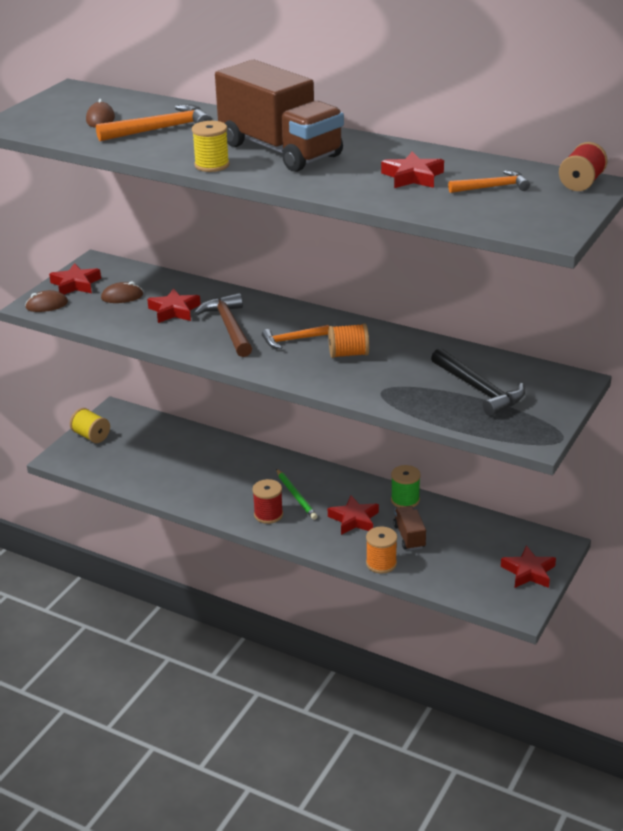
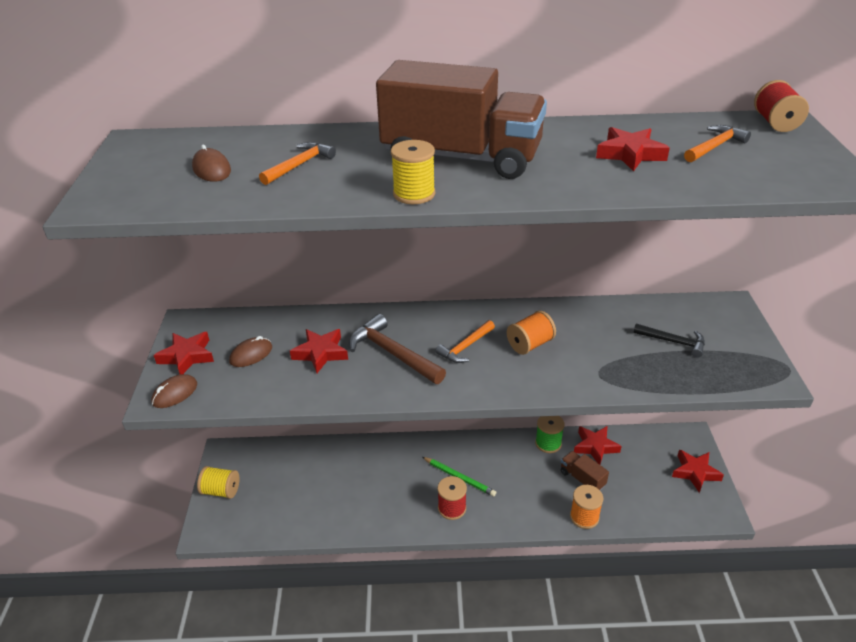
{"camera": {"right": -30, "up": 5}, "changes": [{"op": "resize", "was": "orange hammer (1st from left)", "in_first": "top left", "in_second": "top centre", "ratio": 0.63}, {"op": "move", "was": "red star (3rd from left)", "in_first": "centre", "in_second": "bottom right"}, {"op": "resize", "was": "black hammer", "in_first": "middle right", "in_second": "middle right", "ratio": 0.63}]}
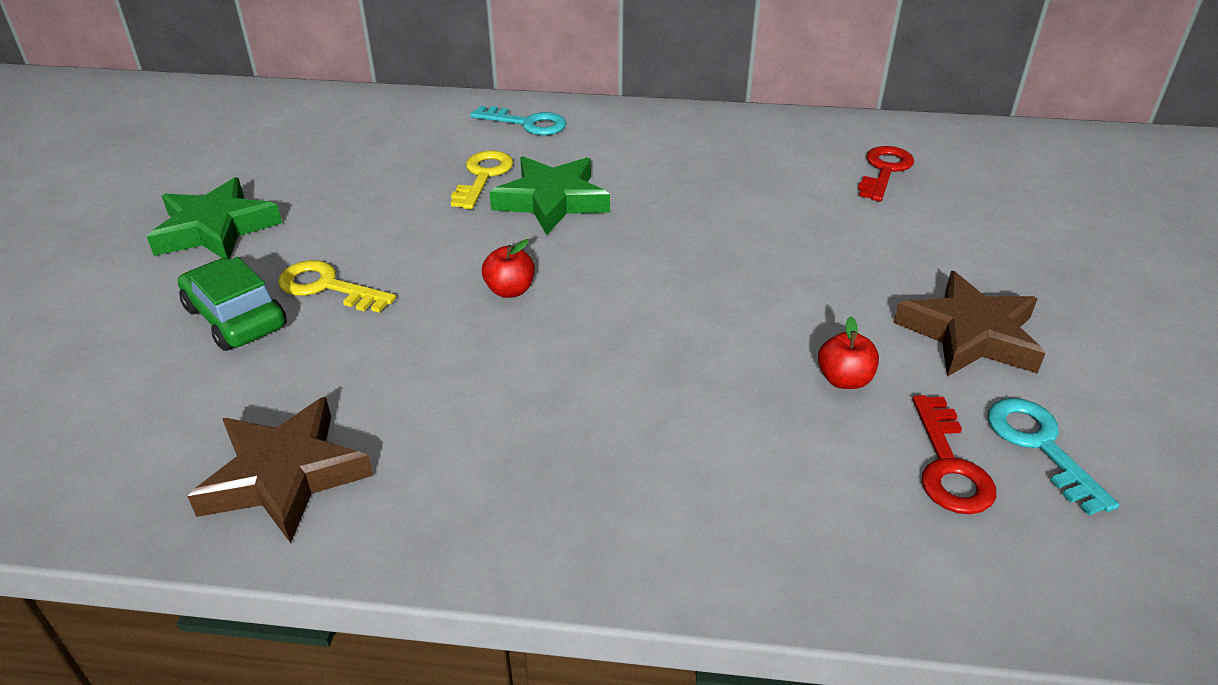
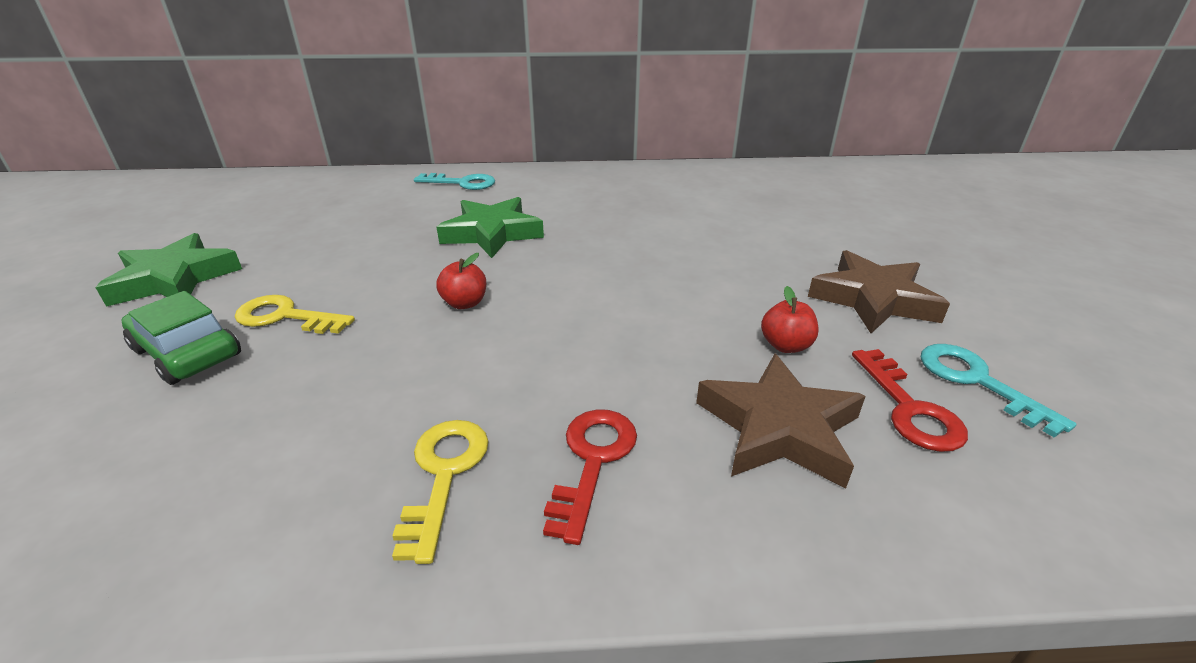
{"camera": {"right": -10, "up": -5}, "changes": [{"op": "move", "was": "yellow key (2nd from left)", "in_first": "top centre", "in_second": "bottom centre"}, {"op": "move", "was": "red key (1st from left)", "in_first": "top right", "in_second": "bottom centre"}, {"op": "move", "was": "brown star (1st from left)", "in_first": "bottom left", "in_second": "centre"}]}
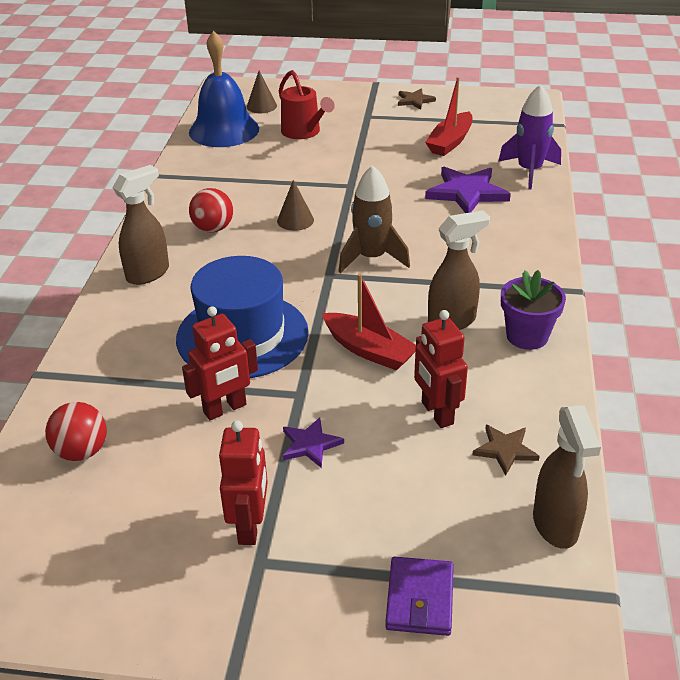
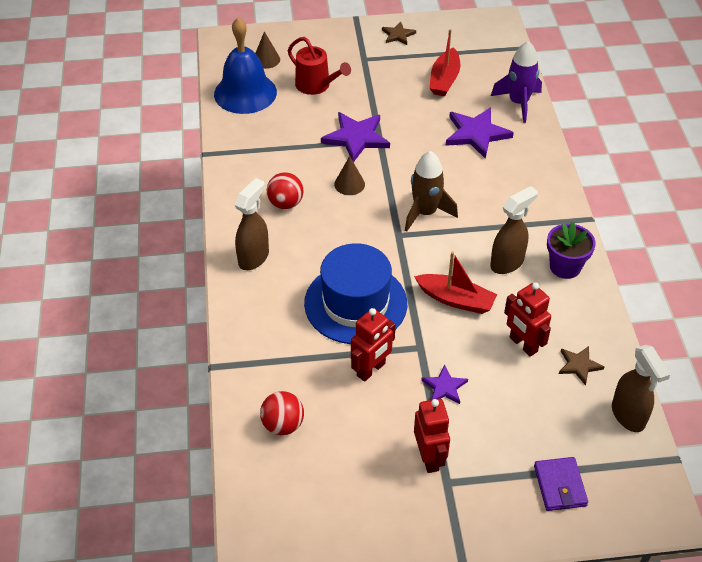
{"camera": {"right": -15, "up": 10}, "changes": [{"op": "insert", "now": "purple star (1st from left)", "in_second": "top centre"}]}
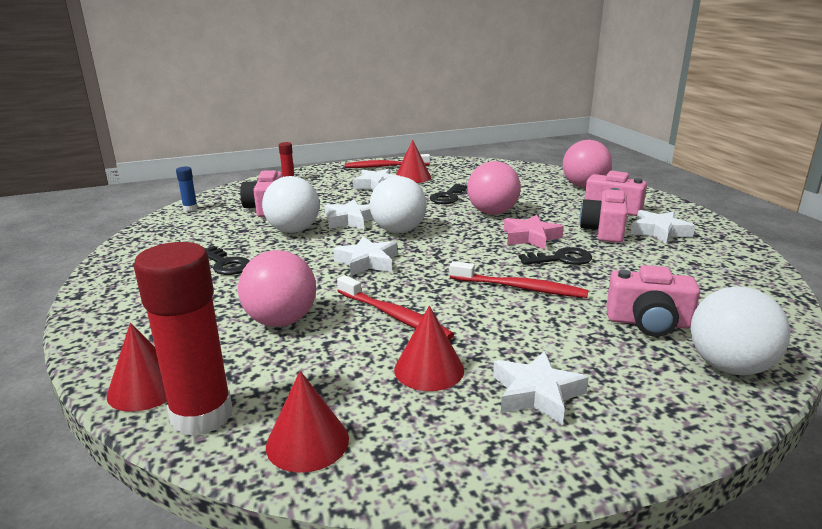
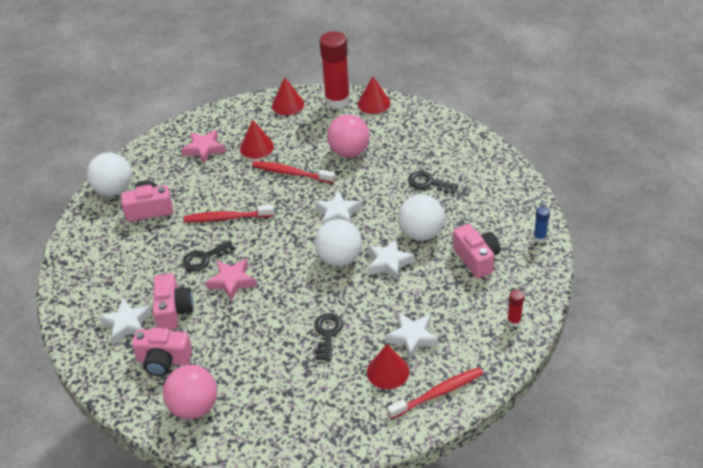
{"camera": {"right": 160, "up": 20}, "changes": [{"op": "recolor", "was": "white star (4th from left)", "now": "pink star (1st from left)", "in_first": "bottom centre", "in_second": "top left"}, {"op": "delete", "was": "pink ball (2nd from left)", "in_first": "centre"}]}
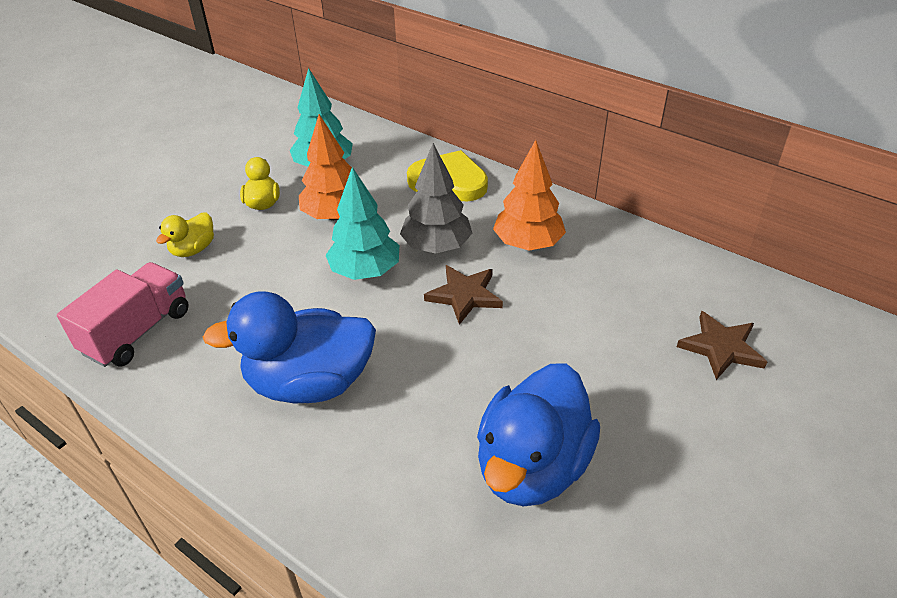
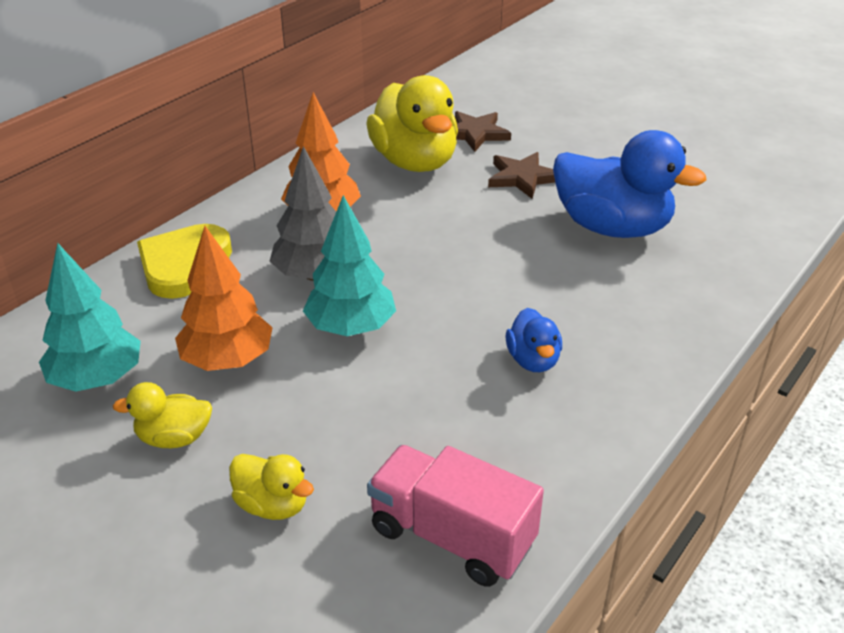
{"camera": {"right": -90, "up": -5}, "changes": [{"op": "insert", "now": "yellow duck (3rd from left)", "in_second": "top centre"}, {"op": "move", "was": "brown star (1st from left in the first image)", "now": "brown star (2nd from left)", "in_first": "centre", "in_second": "top centre"}, {"op": "resize", "was": "blue duck (1st from left)", "in_first": "middle left", "in_second": "centre", "ratio": 0.49}]}
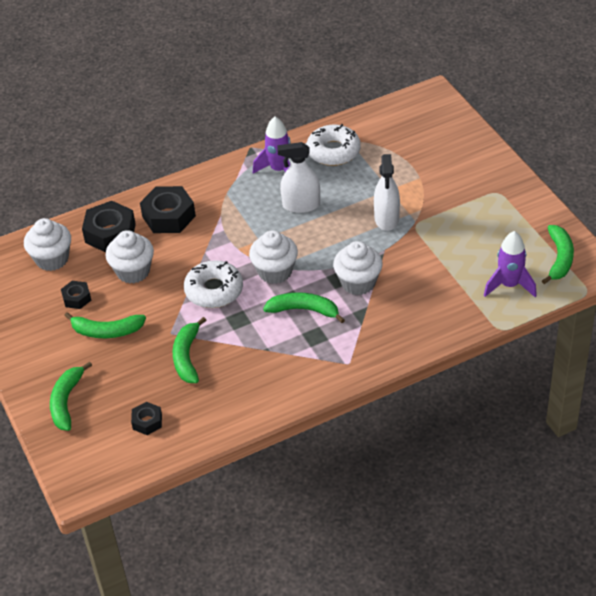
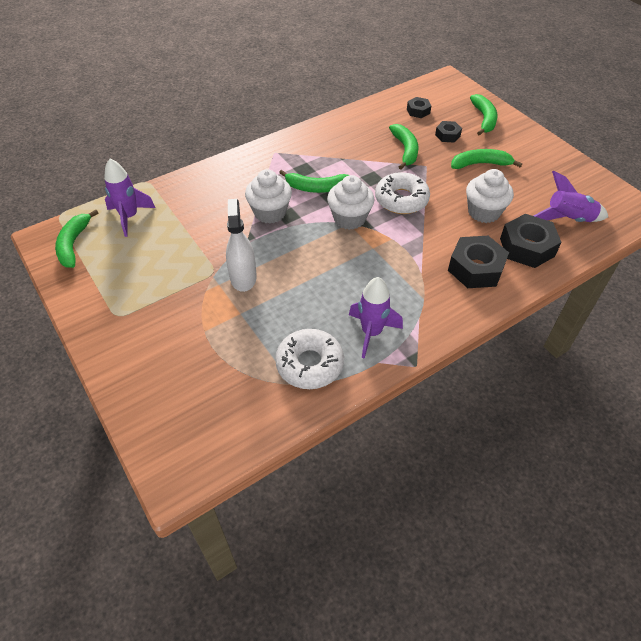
{"camera": {"right": 170, "up": 5}, "changes": [{"op": "move", "was": "black nut (1st from left in the first image)", "now": "black nut (2nd from left)", "in_first": "middle left", "in_second": "top right"}, {"op": "replace", "was": "white cupcake (1st from left)", "now": "purple rocket (3rd from left)", "in_first": "middle left", "in_second": "top right"}, {"op": "delete", "was": "white spray bottle (1st from left)", "in_first": "top centre"}]}
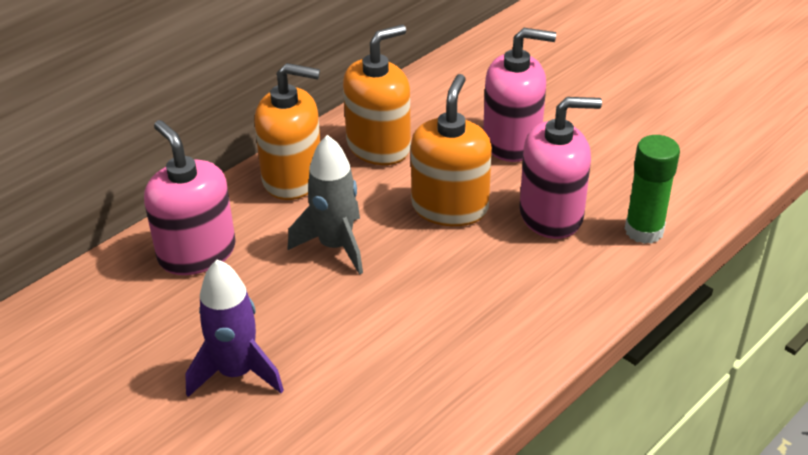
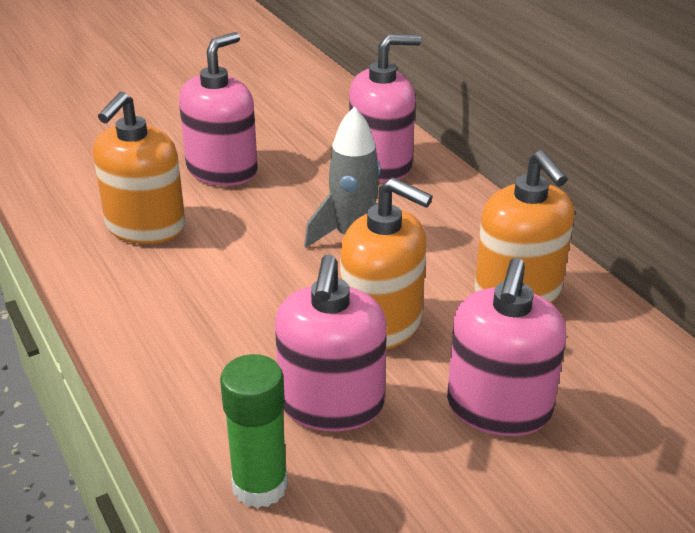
{"camera": {"right": 105, "up": -5}, "changes": [{"op": "move", "was": "orange soap dispenser (1st from left)", "in_first": "top centre", "in_second": "top left"}, {"op": "replace", "was": "purple rocket", "now": "pink soap dispenser (1st from left)", "in_first": "bottom left", "in_second": "top left"}]}
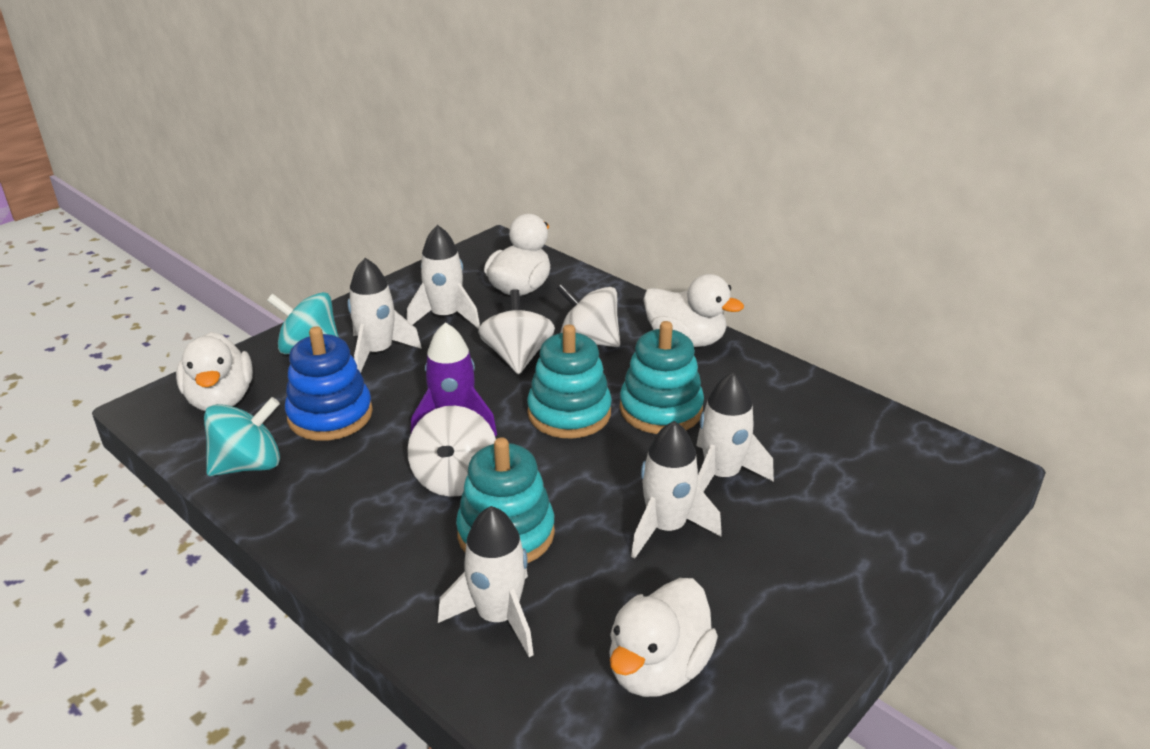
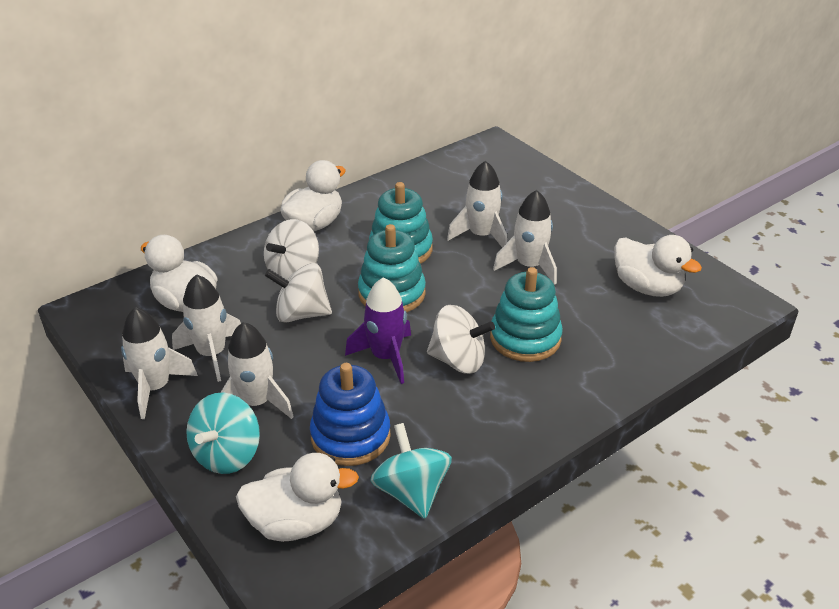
{"camera": {"right": -80, "up": 5}, "changes": [{"op": "move", "was": "white rocket (3rd from left in the first image)", "now": "white rocket (1st from left)", "in_first": "bottom centre", "in_second": "middle left"}]}
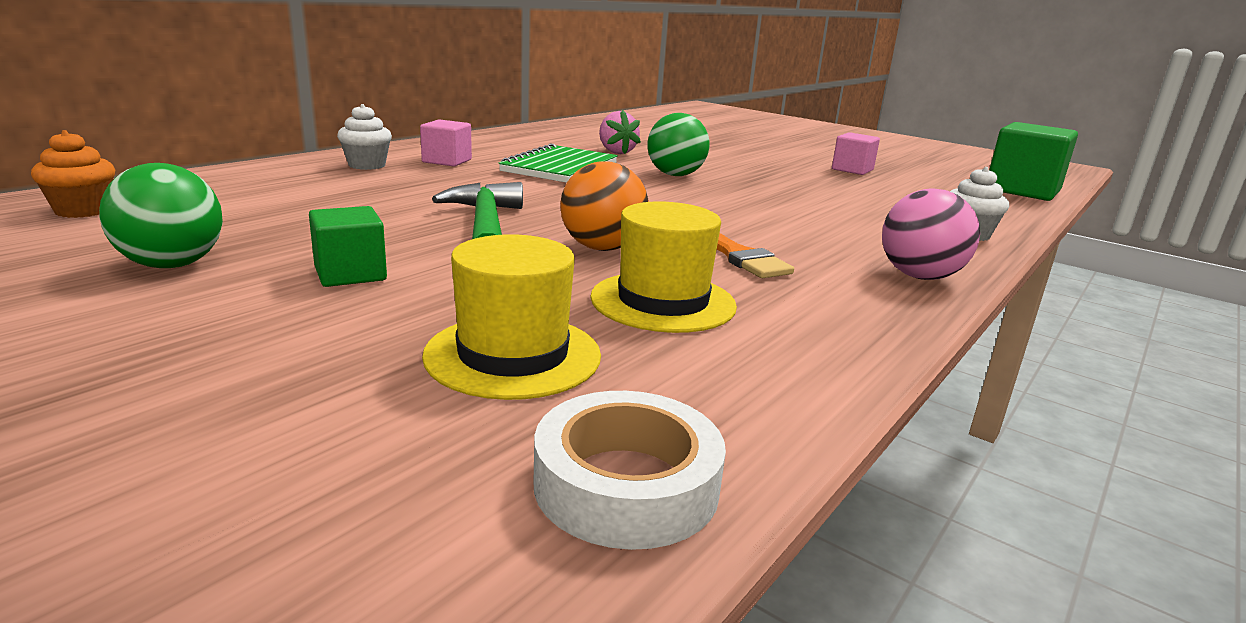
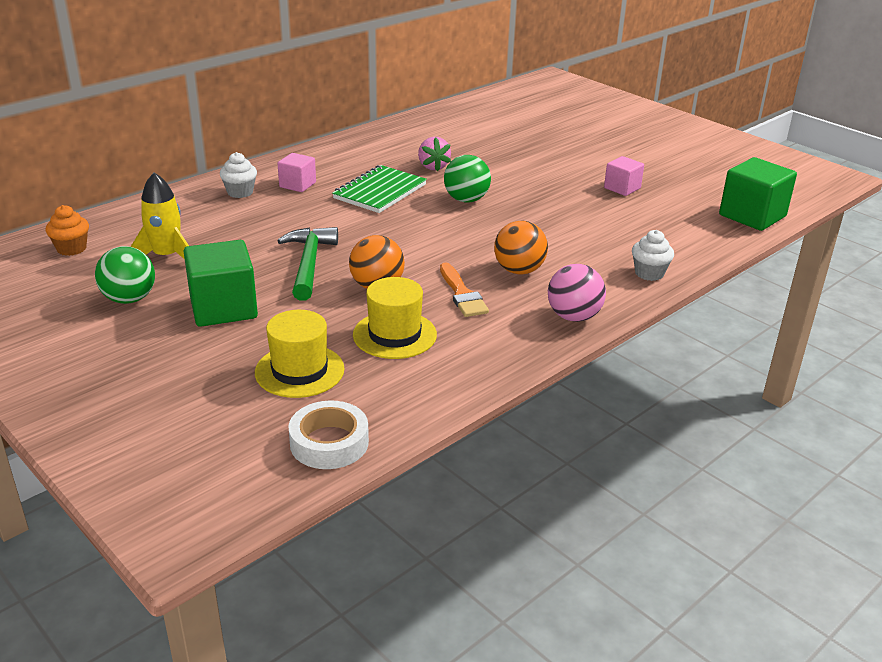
{"camera": {"right": 10, "up": 10}, "changes": [{"op": "insert", "now": "yellow rocket", "in_second": "top left"}, {"op": "resize", "was": "green cube (1st from left)", "in_first": "middle left", "in_second": "middle left", "ratio": 1.74}, {"op": "insert", "now": "orange ball (2nd from left)", "in_second": "centre"}]}
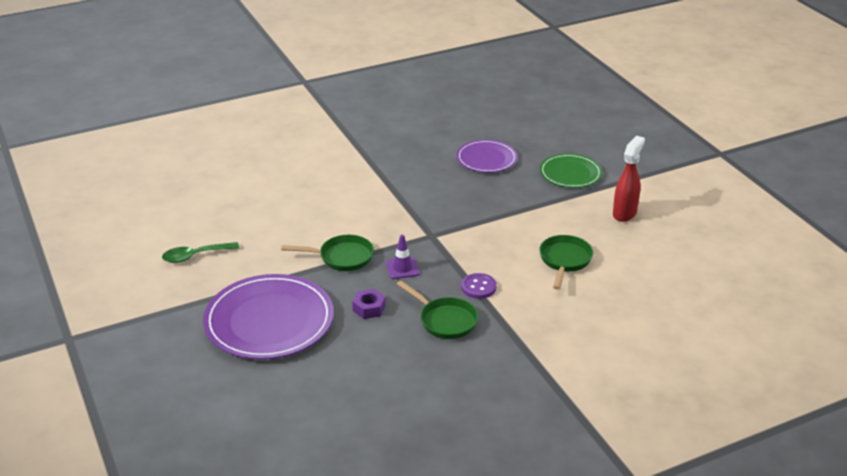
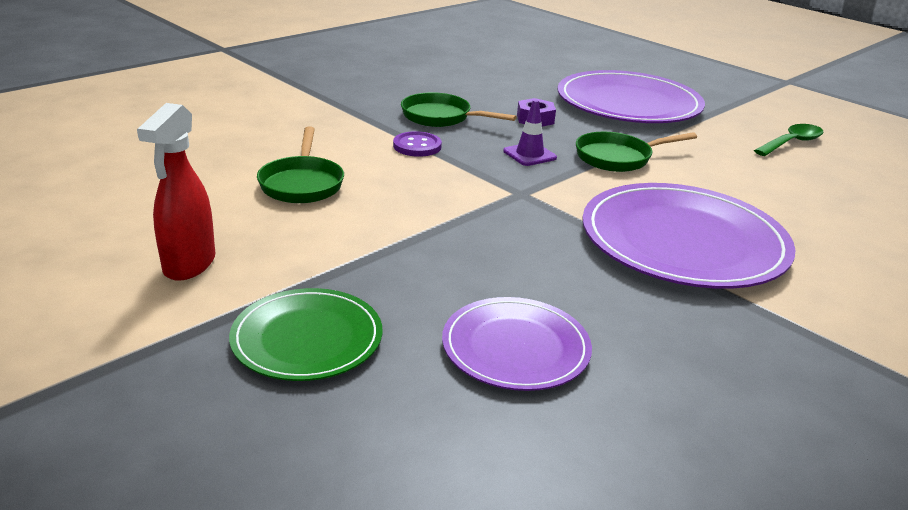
{"camera": {"right": 160, "up": -5}, "changes": [{"op": "insert", "now": "purple plate (3rd from left)", "in_second": "middle right"}]}
